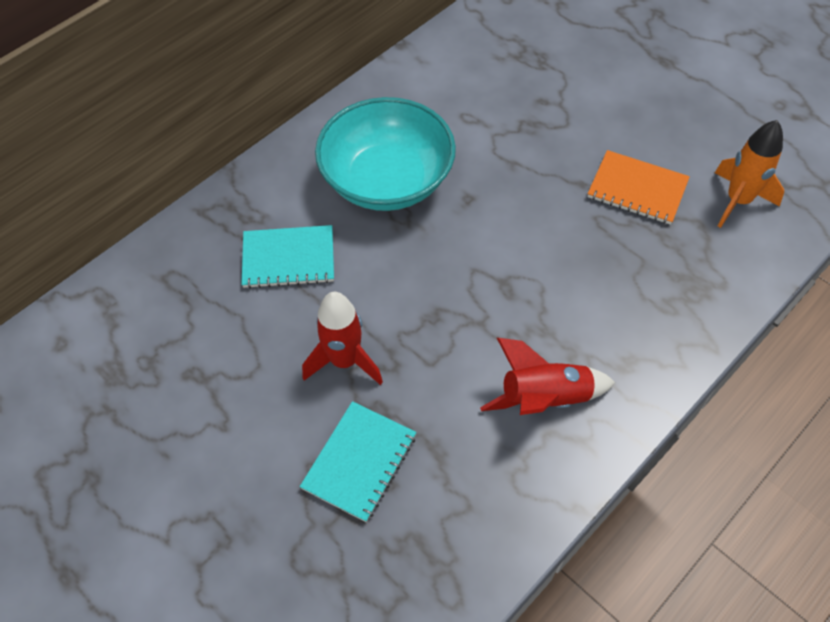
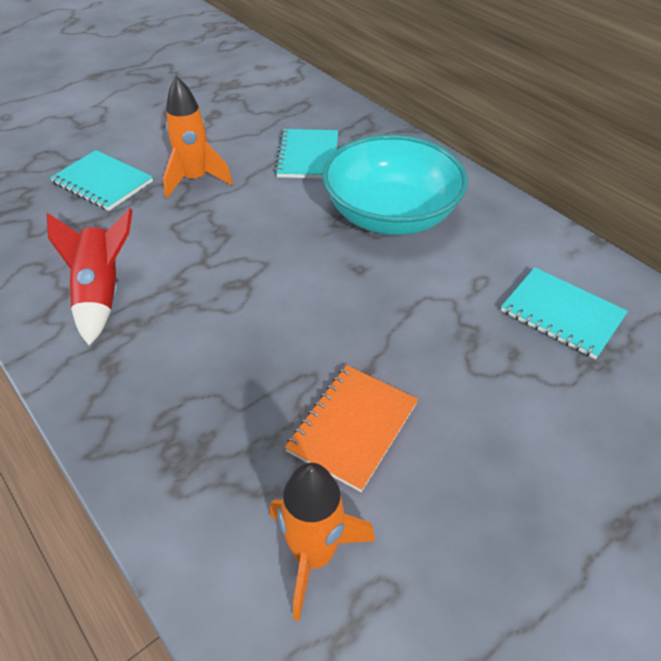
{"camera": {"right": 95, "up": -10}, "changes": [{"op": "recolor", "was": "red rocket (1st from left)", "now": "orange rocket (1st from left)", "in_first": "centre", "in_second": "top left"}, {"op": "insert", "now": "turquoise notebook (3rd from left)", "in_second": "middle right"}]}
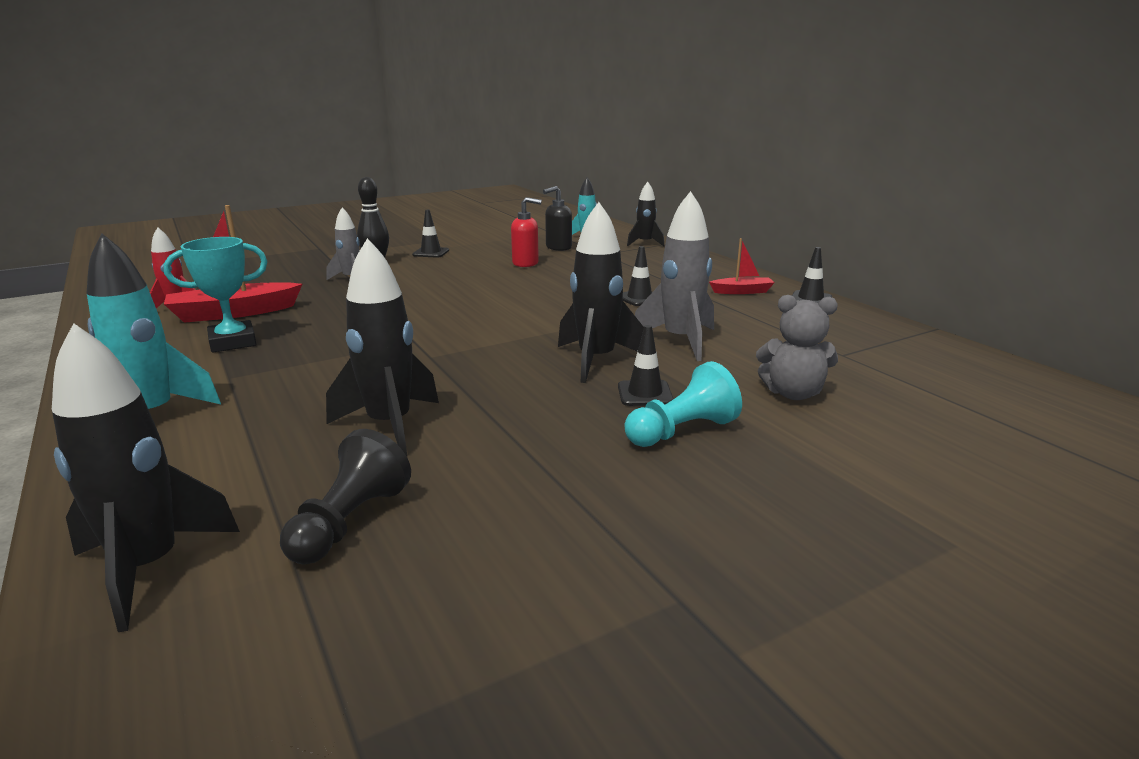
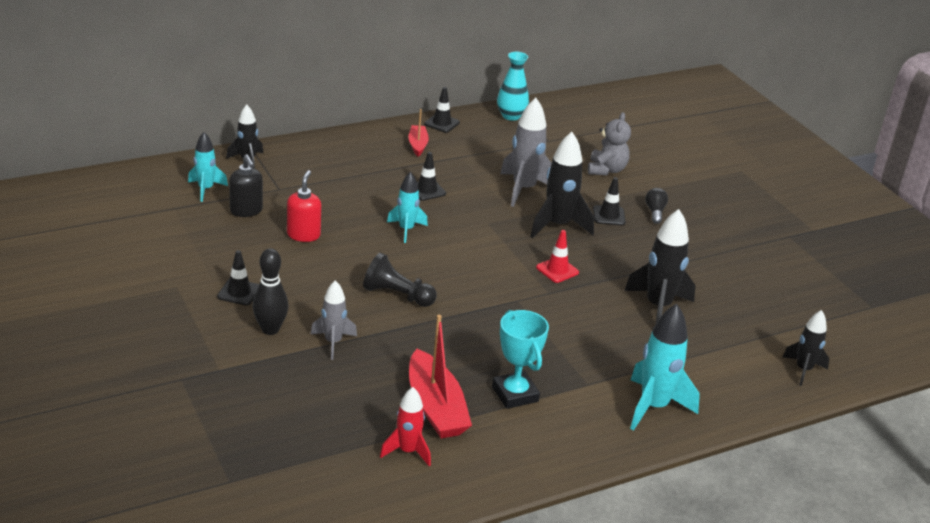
{"camera": {"right": -90, "up": 10}, "changes": [{"op": "move", "was": "black pawn", "in_first": "middle left", "in_second": "centre"}, {"op": "insert", "now": "turquoise rocket (2nd from left)", "in_second": "centre"}, {"op": "insert", "now": "turquoise vase", "in_second": "top centre"}, {"op": "insert", "now": "red traffic cone", "in_second": "centre"}, {"op": "replace", "was": "turquoise pawn", "now": "black light bulb", "in_first": "centre", "in_second": "middle right"}, {"op": "resize", "was": "black rocket (1st from left in the first image)", "in_first": "middle left", "in_second": "middle right", "ratio": 0.62}]}
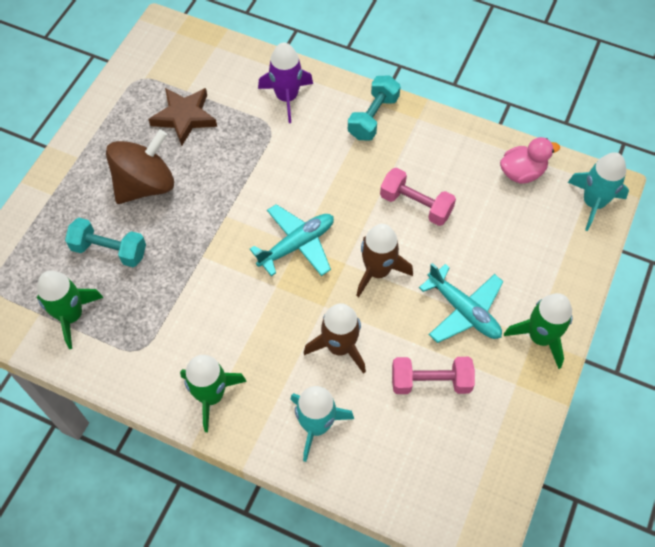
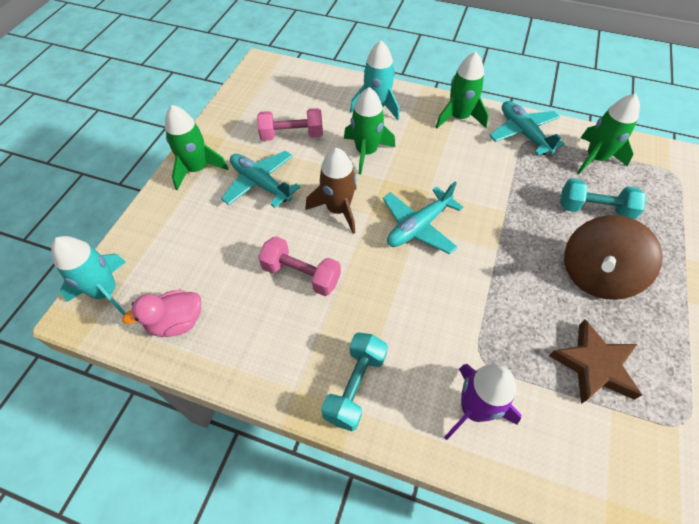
{"camera": {"right": 175, "up": -5}, "changes": [{"op": "recolor", "was": "brown rocket (1st from left)", "now": "green rocket (2nd from left)", "in_first": "centre", "in_second": "top centre"}, {"op": "insert", "now": "turquoise plane (3rd from left)", "in_second": "top right"}]}
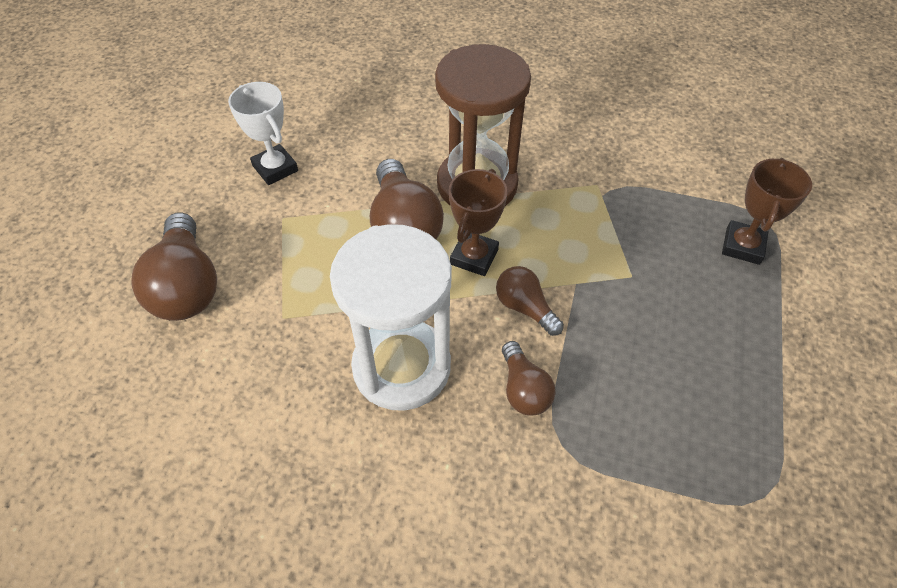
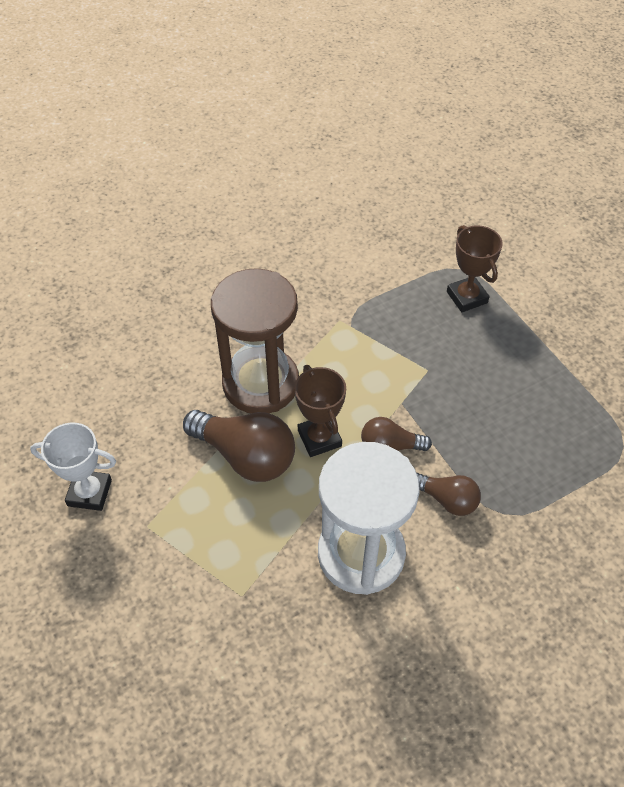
{"camera": {"right": -45, "up": 0}, "changes": [{"op": "delete", "was": "brown light bulb (1st from left)", "in_first": "middle left"}]}
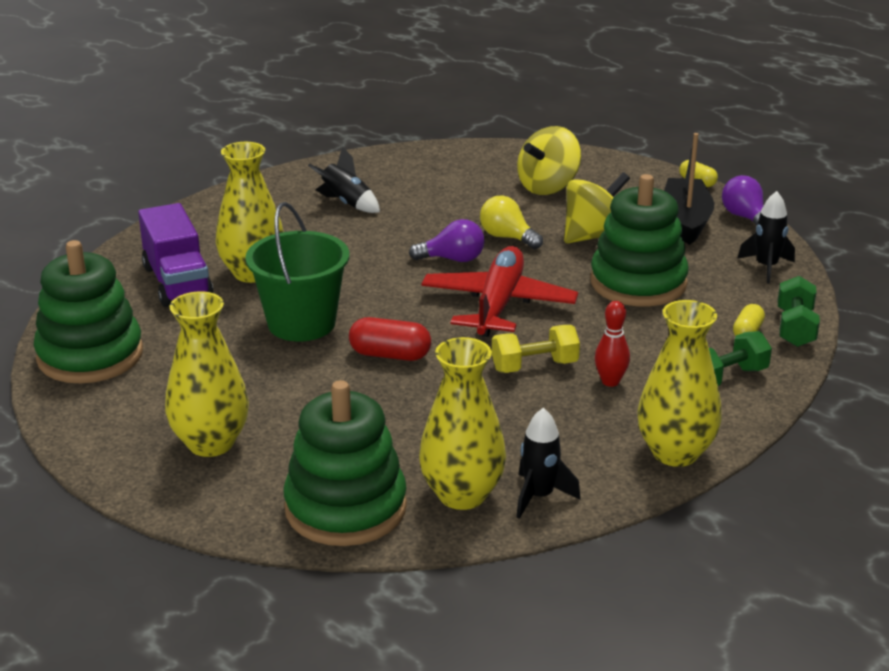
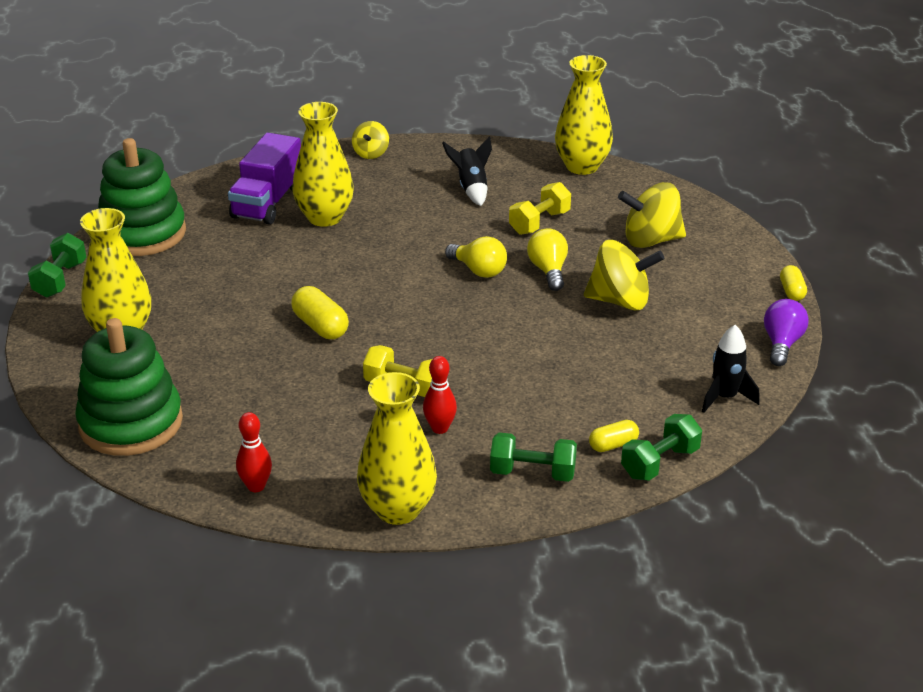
{"camera": {"right": 40, "up": 5}, "changes": [{"op": "insert", "now": "green dumbbell (1st from left)", "in_second": "middle left"}, {"op": "replace", "was": "black rocket (2nd from left)", "now": "red bowling pin (1st from left)", "in_first": "bottom centre", "in_second": "middle left"}, {"op": "recolor", "was": "red capsule", "now": "yellow capsule (1st from left)", "in_first": "centre", "in_second": "centre"}, {"op": "insert", "now": "yellow spinning top (1st from left)", "in_second": "top centre"}, {"op": "recolor", "was": "purple light bulb (1st from left)", "now": "yellow light bulb (1st from left)", "in_first": "centre", "in_second": "centre"}, {"op": "insert", "now": "yellow dumbbell (2nd from left)", "in_second": "top centre"}, {"op": "move", "was": "yellow vase (3rd from left in the first image)", "now": "yellow vase (4th from left)", "in_first": "centre", "in_second": "top centre"}, {"op": "delete", "was": "green bucket", "in_first": "centre"}, {"op": "delete", "was": "red plane", "in_first": "centre"}, {"op": "delete", "was": "green stacking toy (3rd from left)", "in_first": "middle right"}, {"op": "delete", "was": "black boat", "in_first": "top right"}]}
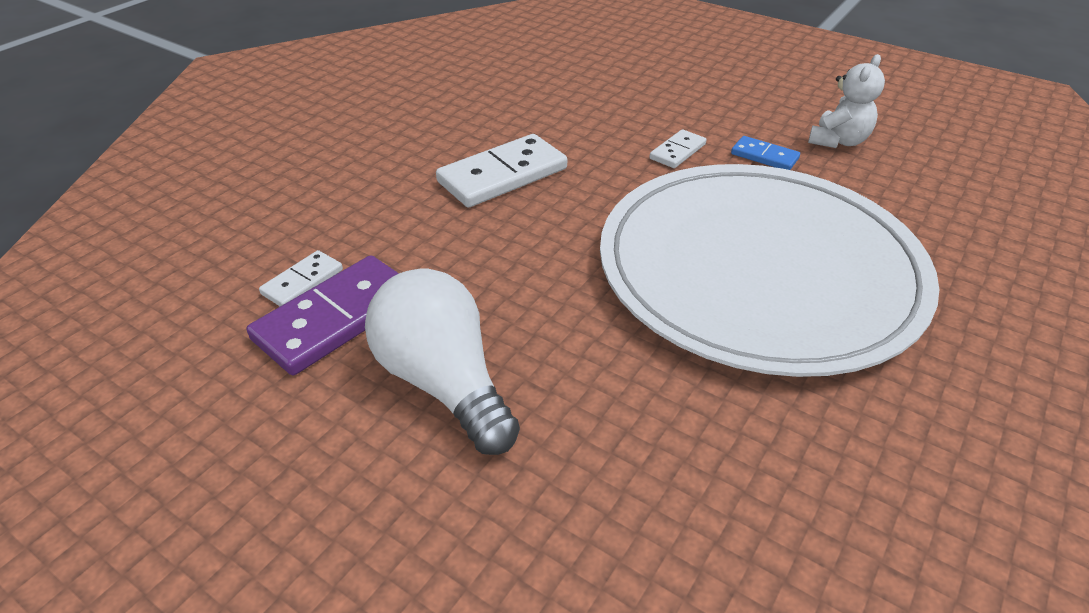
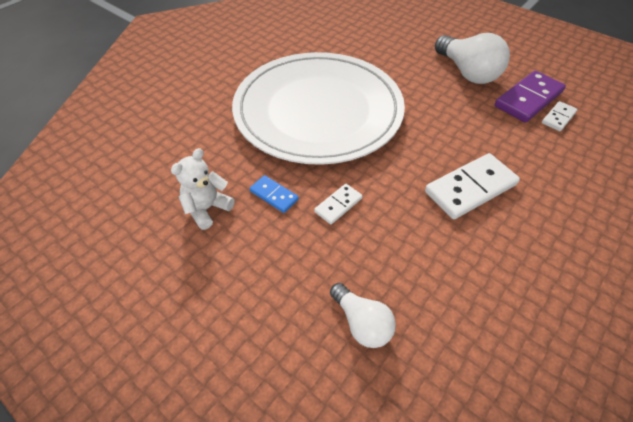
{"camera": {"right": -175, "up": 10}, "changes": [{"op": "insert", "now": "white light bulb (1st from left)", "in_second": "bottom centre"}]}
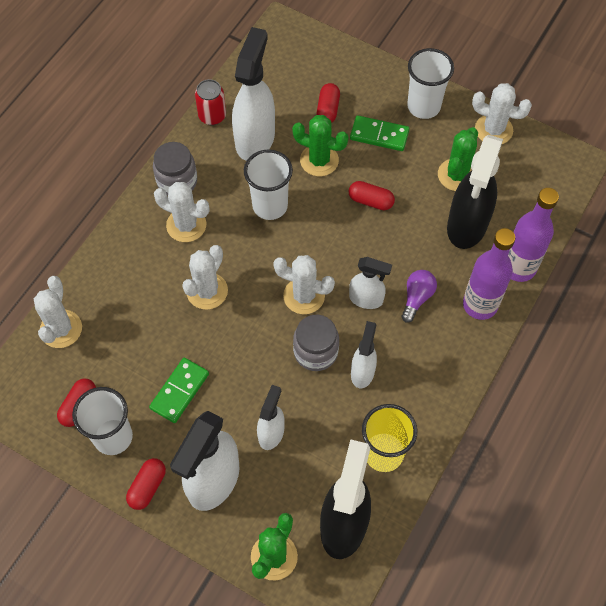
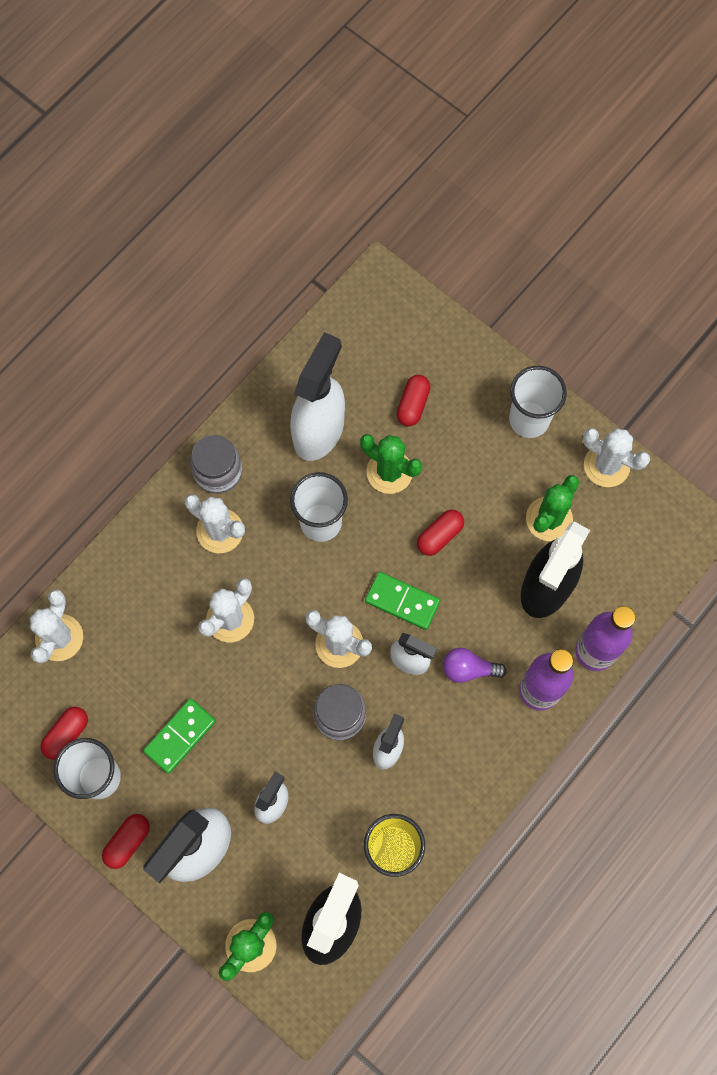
{"camera": {"right": 10, "up": 10}, "changes": [{"op": "move", "was": "green domino (2nd from left)", "in_first": "top centre", "in_second": "centre"}, {"op": "rotate", "was": "red capsule (4th from left)", "in_first": "top centre", "in_second": "centre", "clockwise": -75}, {"op": "rotate", "was": "purple light bulb", "in_first": "middle right", "in_second": "centre", "clockwise": -120}, {"op": "delete", "was": "red can", "in_first": "top centre"}]}
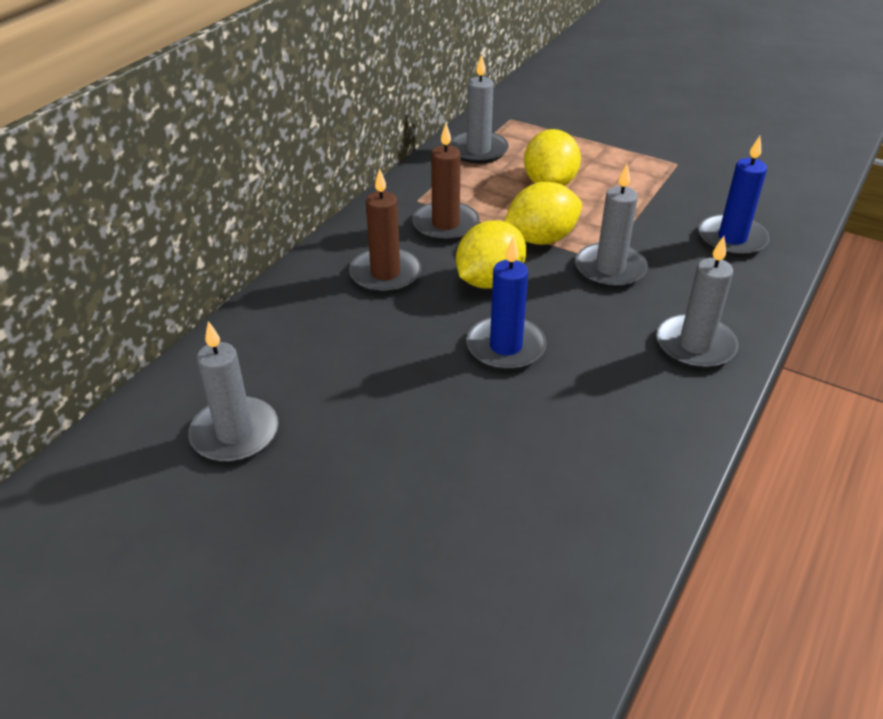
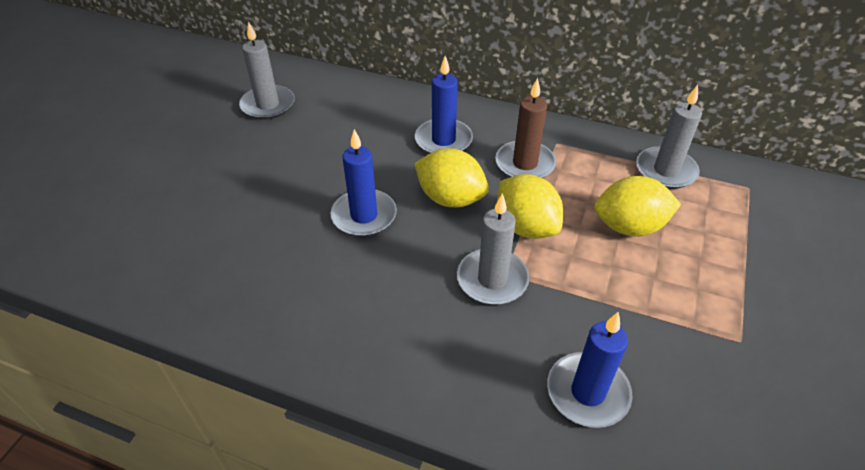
{"camera": {"right": 80, "up": 5}, "changes": [{"op": "recolor", "was": "brown candle (1st from left)", "now": "blue candle (2nd from left)", "in_first": "top centre", "in_second": "top centre"}, {"op": "delete", "was": "grey candle (4th from left)", "in_first": "middle right"}]}
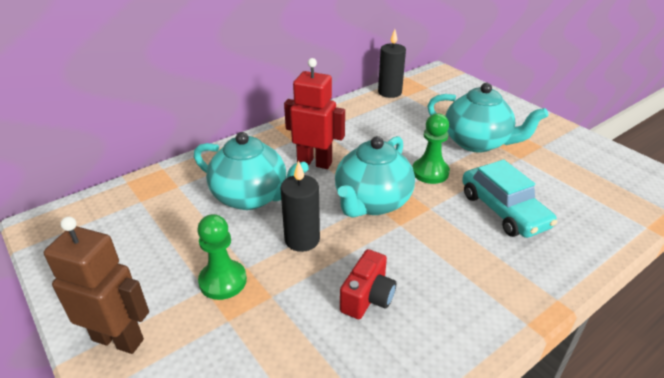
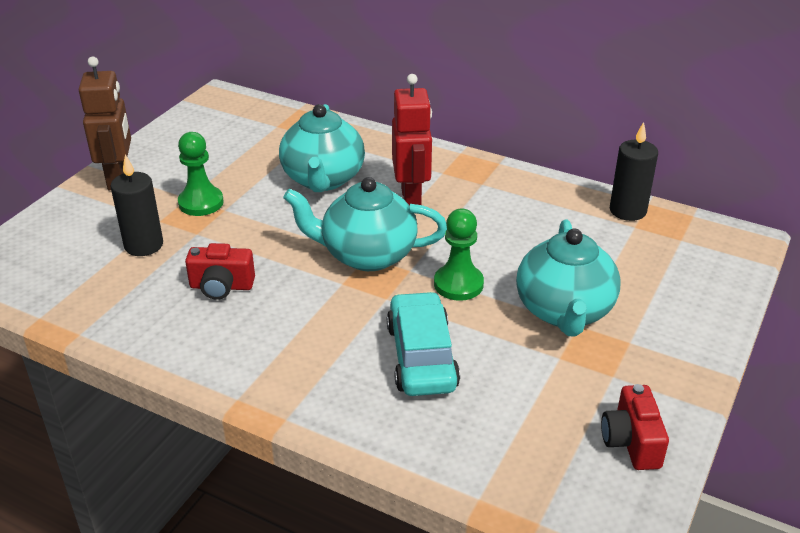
{"camera": {"right": 65, "up": 0}, "changes": [{"op": "move", "was": "black candle (1st from left)", "in_first": "centre", "in_second": "middle left"}, {"op": "rotate", "was": "turquoise car", "in_first": "middle right", "in_second": "centre", "clockwise": 135}, {"op": "insert", "now": "red camera (2nd from left)", "in_second": "bottom right"}]}
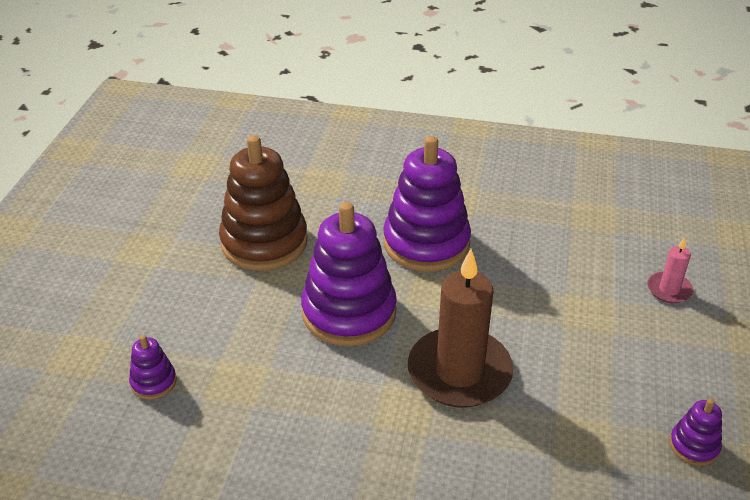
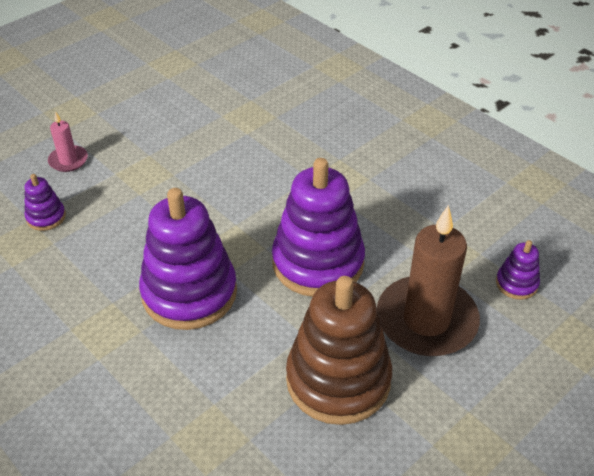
{"camera": {"right": -145, "up": 5}, "changes": [{"op": "move", "was": "purple stacking toy (4th from left in the first image)", "now": "purple stacking toy (1st from left)", "in_first": "bottom right", "in_second": "middle left"}, {"op": "move", "was": "brown candle", "in_first": "centre", "in_second": "middle right"}]}
